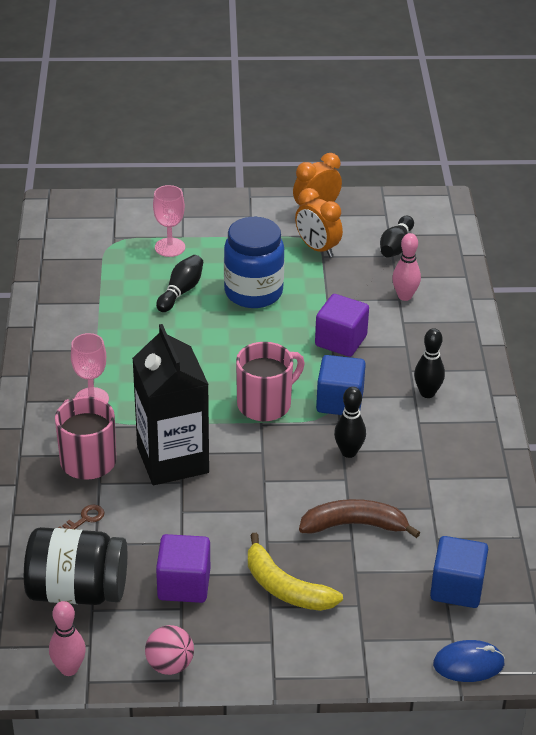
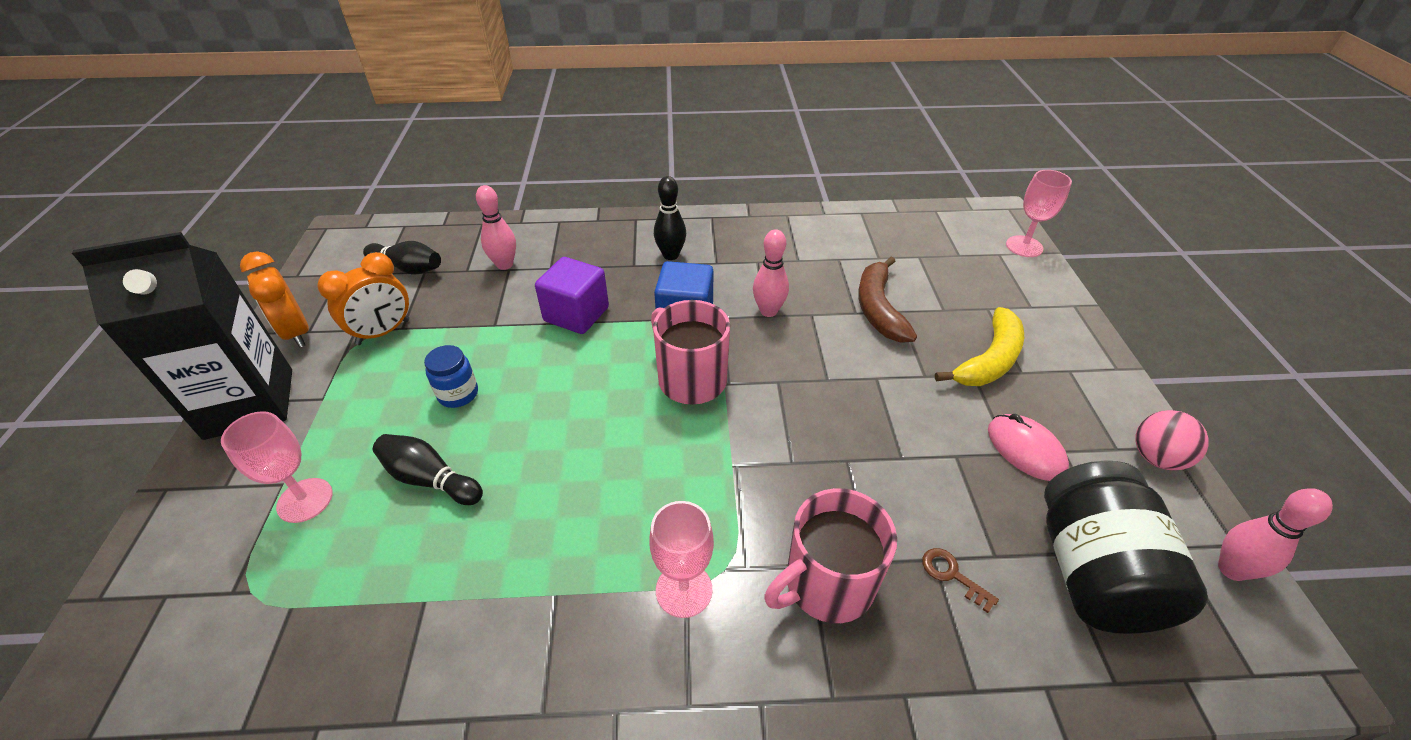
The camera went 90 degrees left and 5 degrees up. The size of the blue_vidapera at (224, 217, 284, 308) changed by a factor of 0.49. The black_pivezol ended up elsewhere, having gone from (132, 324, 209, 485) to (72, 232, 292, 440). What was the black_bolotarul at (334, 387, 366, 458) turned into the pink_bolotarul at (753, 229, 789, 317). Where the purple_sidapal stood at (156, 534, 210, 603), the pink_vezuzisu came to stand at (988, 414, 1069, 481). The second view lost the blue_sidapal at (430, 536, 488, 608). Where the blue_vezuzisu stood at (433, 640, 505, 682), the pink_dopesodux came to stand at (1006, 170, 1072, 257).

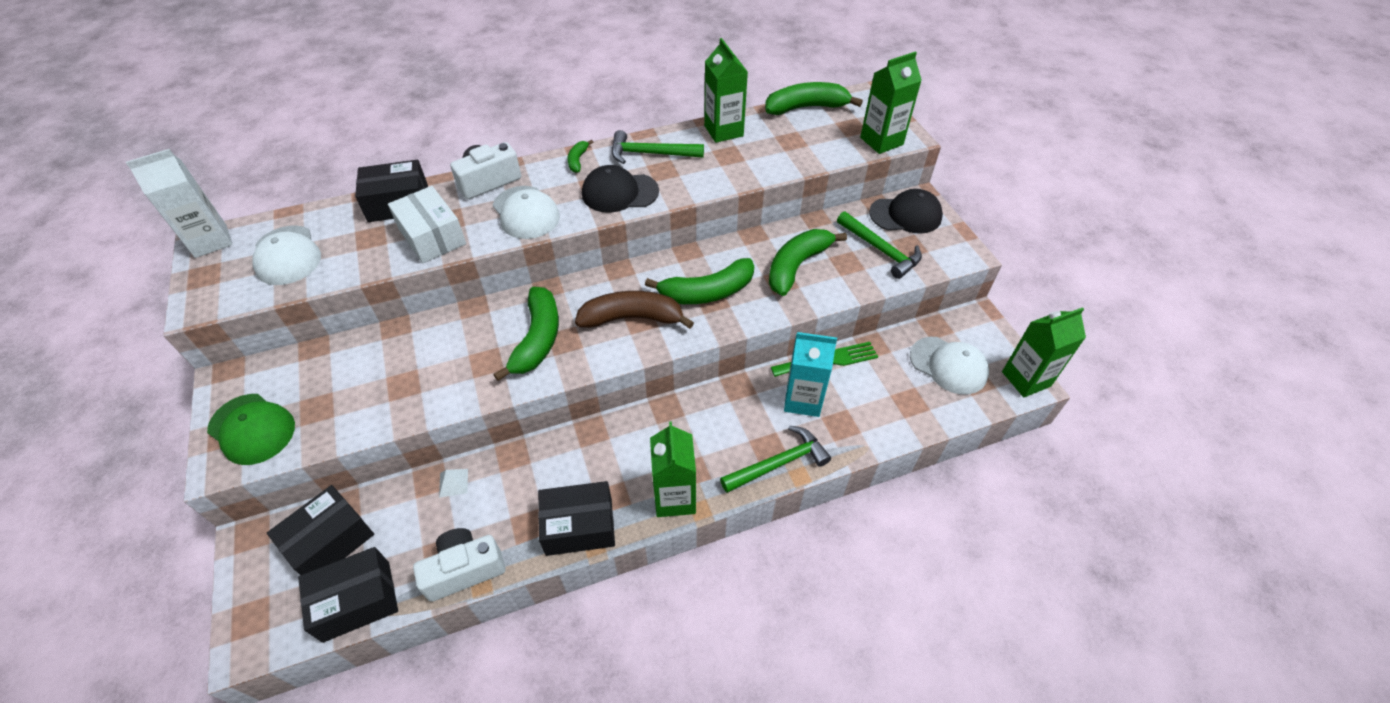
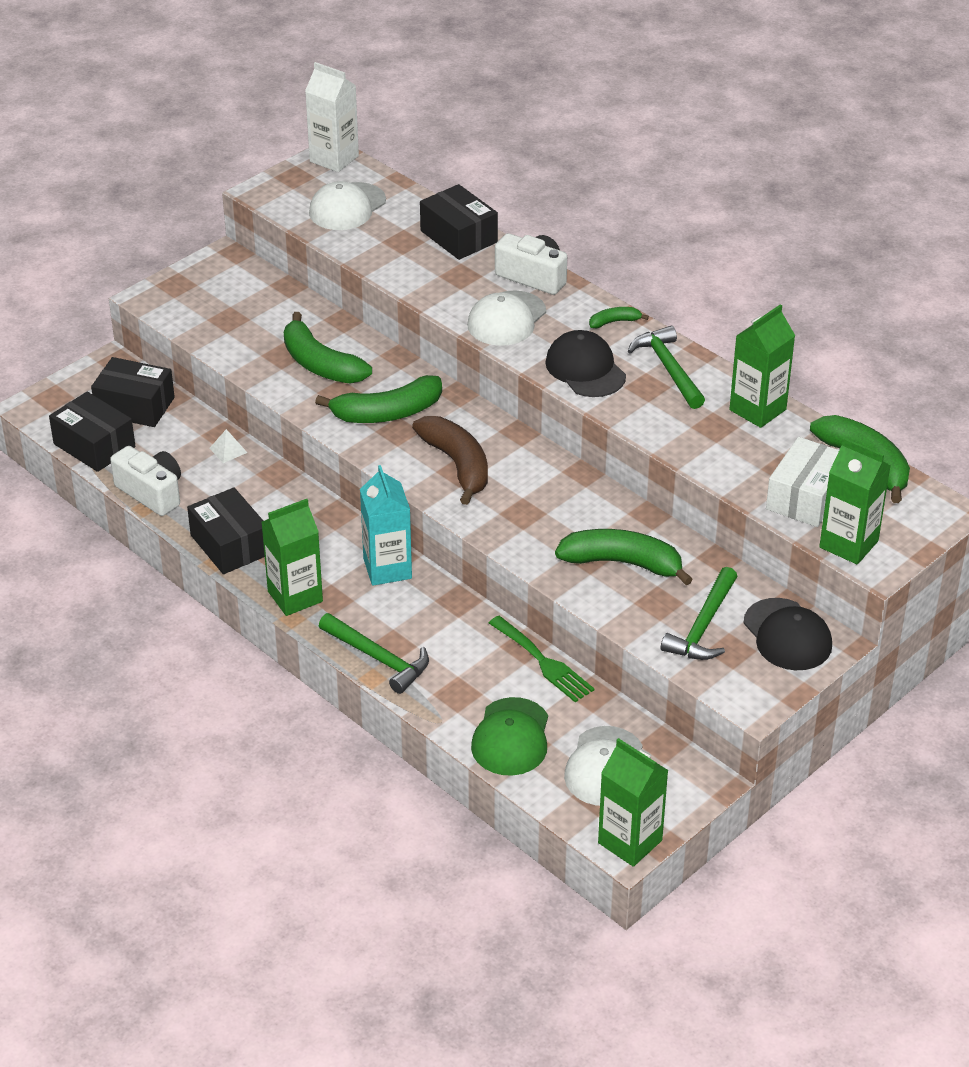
The camera went 65 degrees right and 10 degrees down. The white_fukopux ended up elsewhere, having gone from (388, 186, 466, 263) to (766, 437, 839, 527). The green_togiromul ended up elsewhere, having gone from (645, 258, 754, 304) to (284, 312, 372, 383). The turquoise_pivezol ended up elsewhere, having gone from (784, 332, 837, 417) to (360, 465, 412, 586). The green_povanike ended up elsewhere, having gone from (207, 394, 295, 465) to (471, 697, 548, 776).

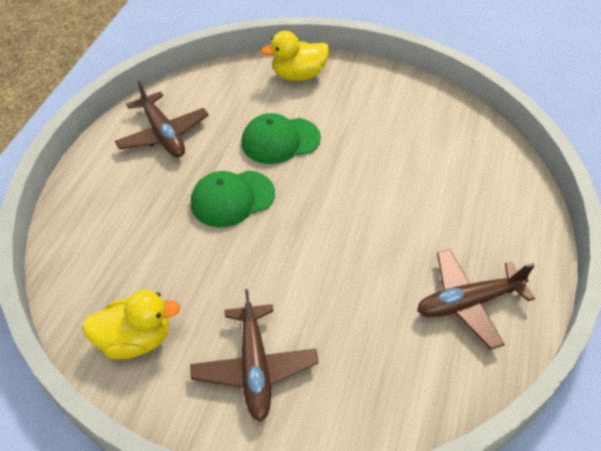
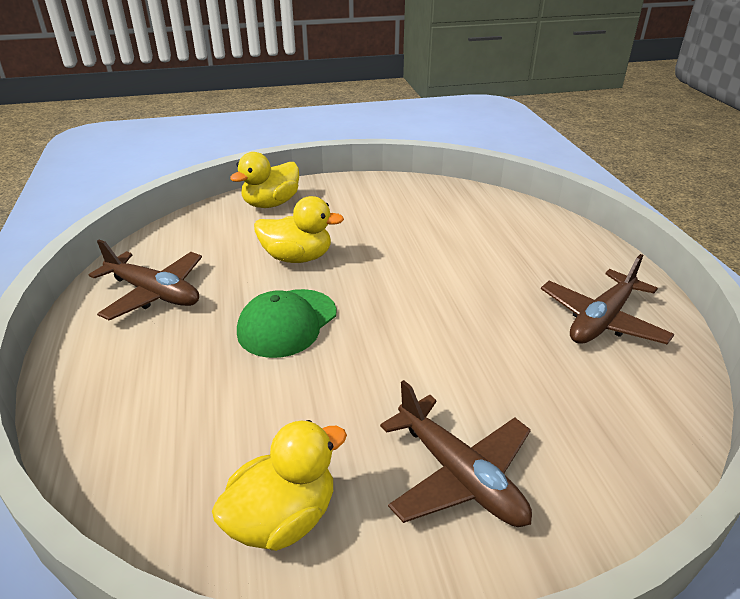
The camera went 30 degrees left and 15 degrees down. Where the green_povanike stood at (241, 113, 321, 164), the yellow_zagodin came to stand at (254, 196, 344, 263).

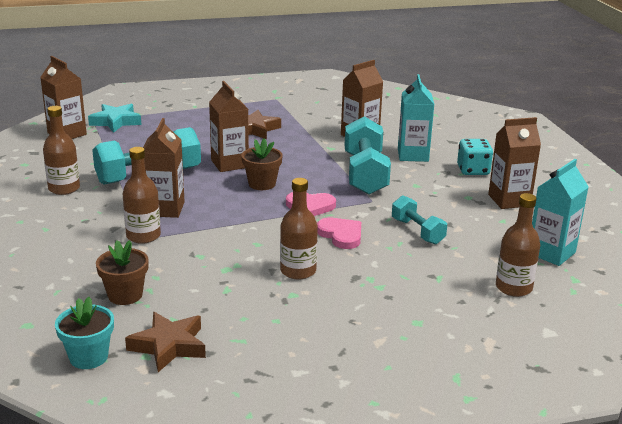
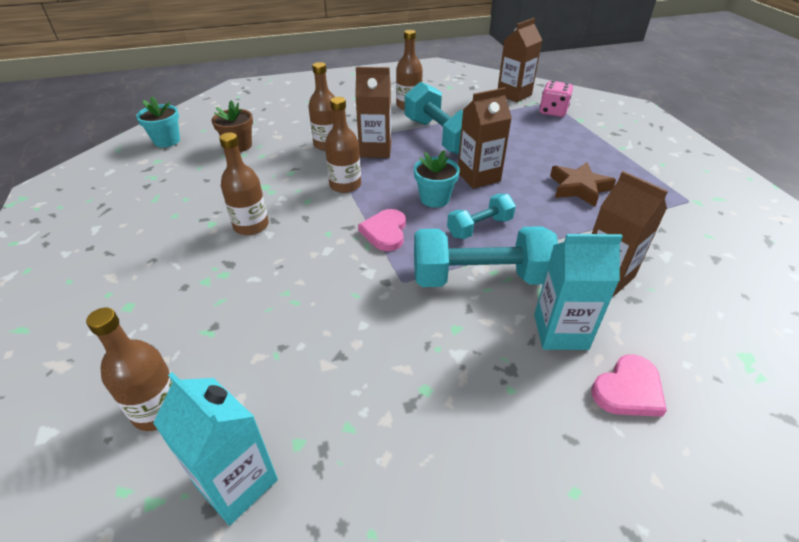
The camera went 90 degrees right and 15 degrees up. Where the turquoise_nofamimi stood at (88, 104, 141, 133), the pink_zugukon came to stand at (539, 81, 573, 117). The second view lost the brown_pivezol at (488, 117, 541, 209). What was the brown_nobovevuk at (241, 138, 283, 190) turned into the turquoise_nobovevuk at (414, 150, 460, 208). The second view lost the turquoise_zugukon at (457, 139, 493, 175). The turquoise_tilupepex ended up elsewhere, having gone from (392, 195, 447, 245) to (447, 194, 516, 239). The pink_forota ended up elsewhere, having gone from (317, 218, 361, 249) to (591, 354, 667, 417). The second view lost the brown_nofamimi at (125, 312, 206, 372). The second view gained the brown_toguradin at (325, 97, 361, 193).

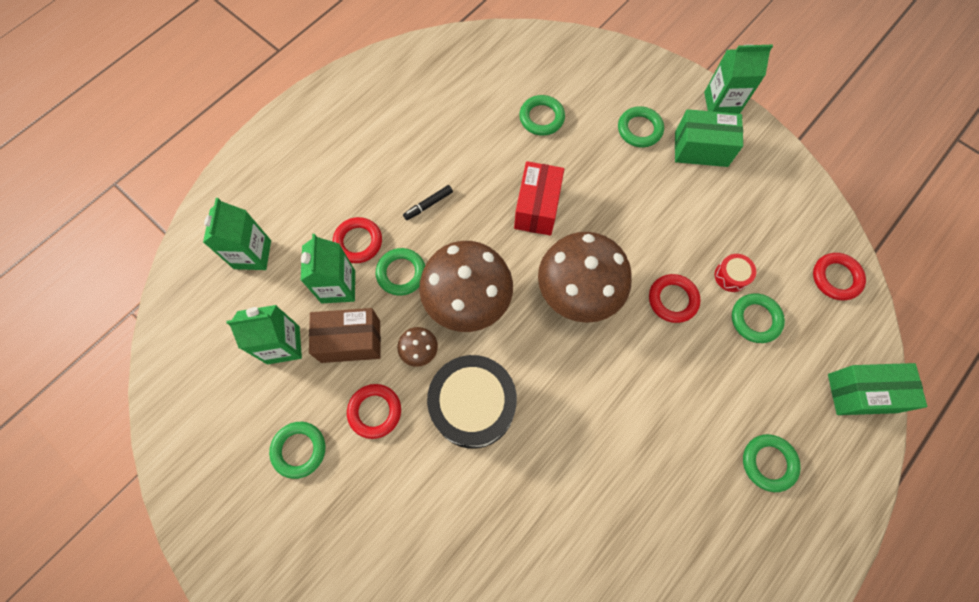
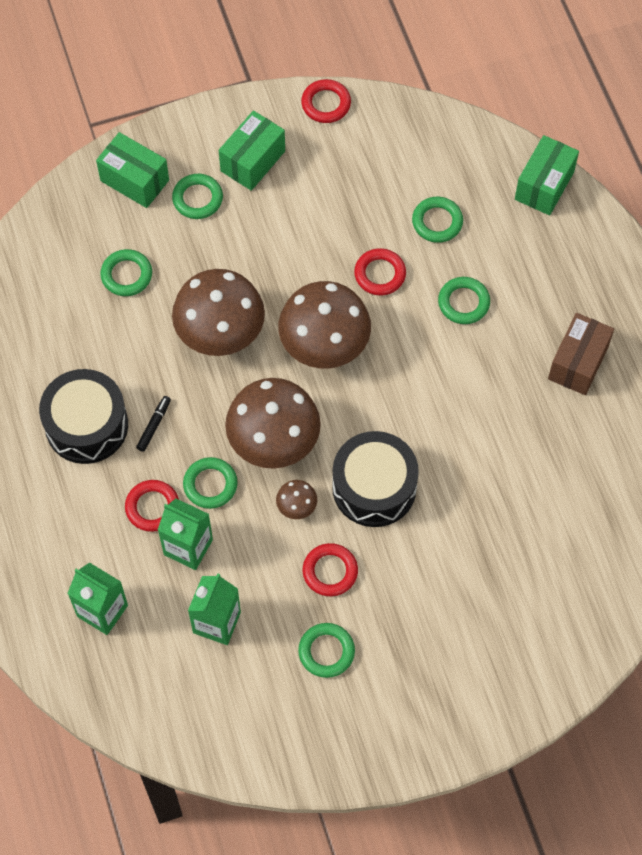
The camera went 60 degrees left and 5 degrees down. The second view lost the green_pivezol at (704, 44, 773, 114). Where the red_fukopux stood at (514, 161, 564, 236), the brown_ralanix came to stand at (172, 269, 265, 356). The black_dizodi at (403, 185, 453, 220) ended up facing another way, 150 degrees counterclockwise from before. The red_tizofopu ended up elsewhere, having gone from (813, 253, 866, 300) to (301, 79, 351, 123). The second view lost the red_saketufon at (715, 254, 756, 292). The brown_fukopux ended up elsewhere, having gone from (309, 308, 381, 363) to (548, 313, 614, 395). The green_tizofopu ended up elsewhere, having gone from (743, 434, 801, 492) to (438, 277, 490, 324). The second view gained the green_fukopux at (96, 132, 169, 208). The second view gained the black_saketufon at (39, 369, 128, 464).

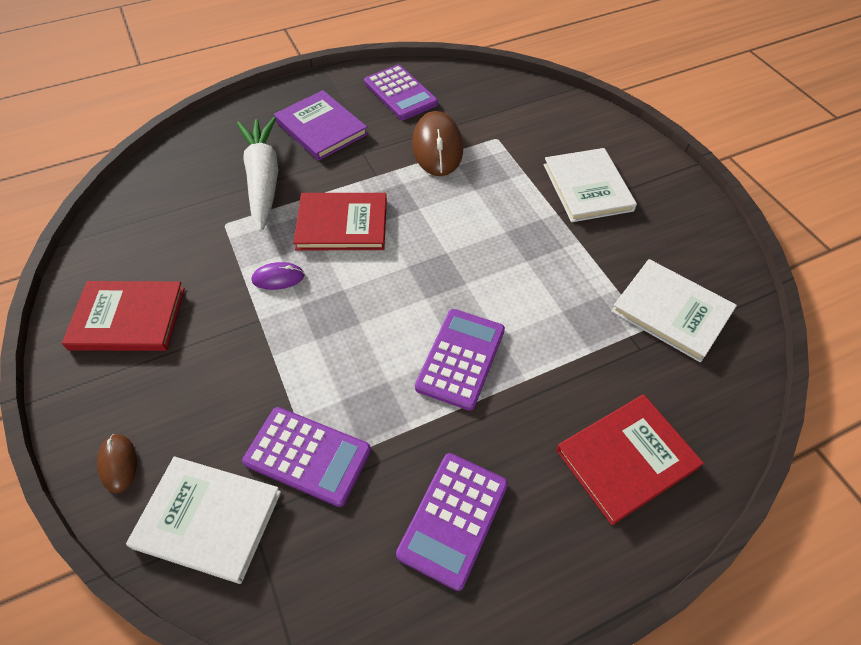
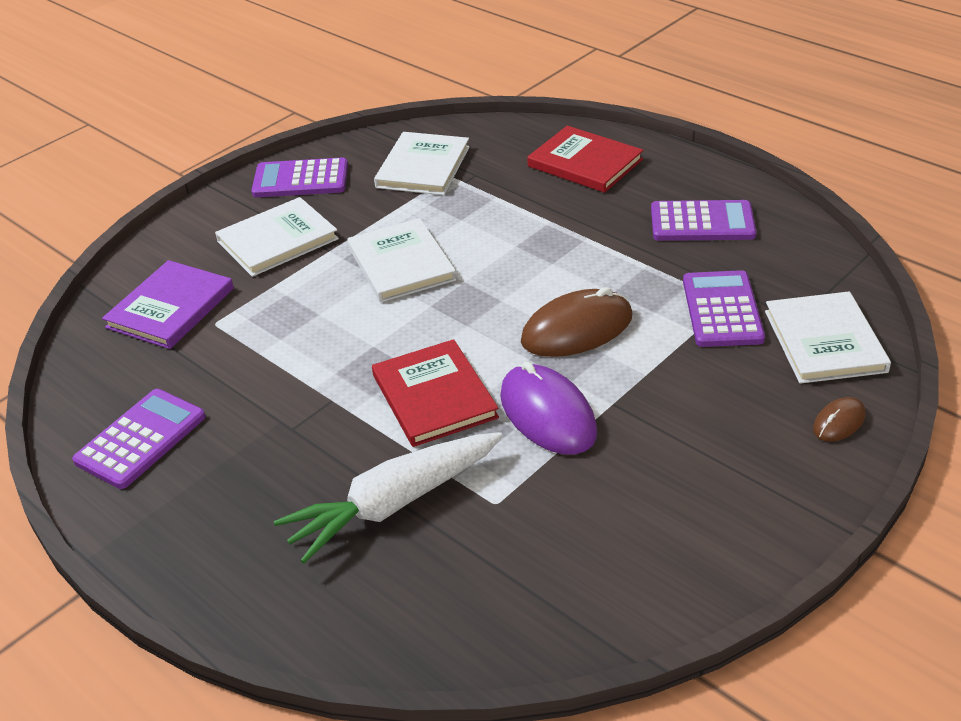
The camera went 110 degrees left and 15 degrees down. The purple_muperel ended up elsewhere, having gone from (274, 90, 368, 161) to (102, 260, 234, 349). The brown_vezuzisu ended up elsewhere, having gone from (412, 111, 463, 176) to (521, 287, 632, 357). The size of the purple_vezuzisu at (252, 262, 305, 290) changed by a factor of 1.97. The second view lost the red_muperel at (62, 281, 185, 351). The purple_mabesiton ended up elsewhere, having gone from (415, 309, 505, 411) to (251, 158, 348, 197). The second view gained the white_muperel at (347, 218, 456, 302).

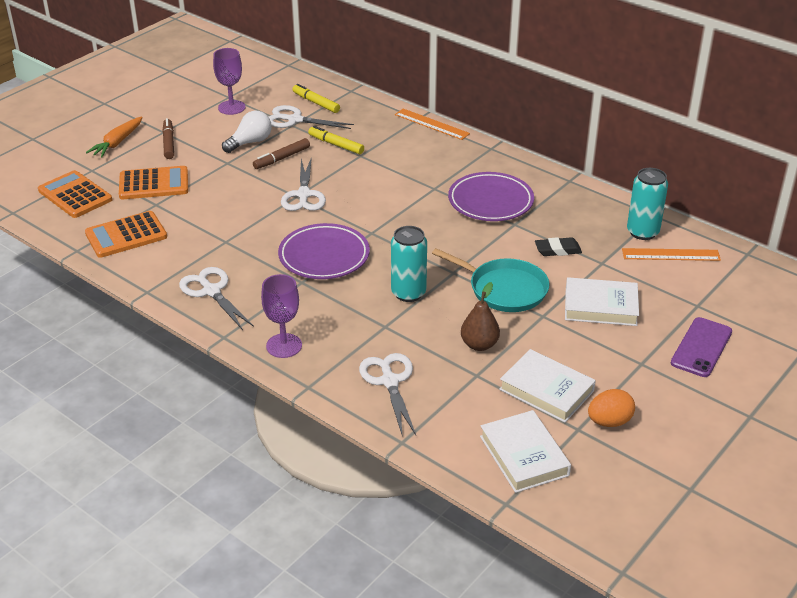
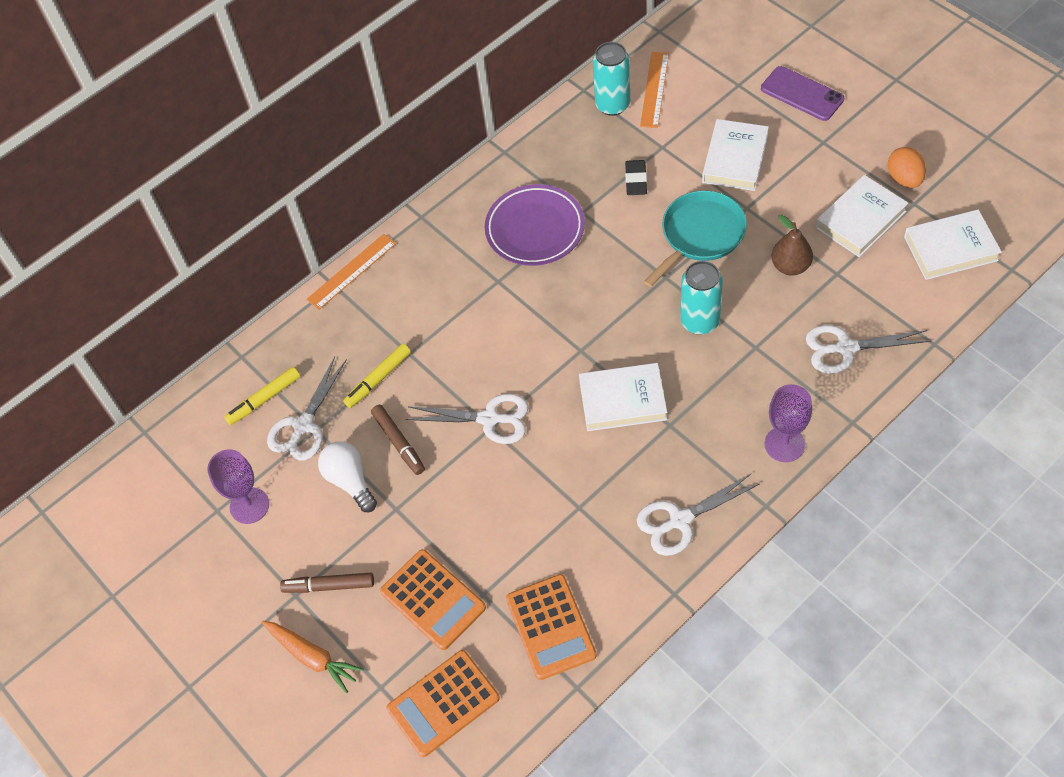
The camera went 75 degrees left and 20 degrees up. The orange_mabesiton at (119, 166, 188, 199) ended up facing another way, 135 degrees clockwise from before. Where the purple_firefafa stood at (278, 223, 370, 279), the white_muperel came to stand at (579, 363, 667, 431).

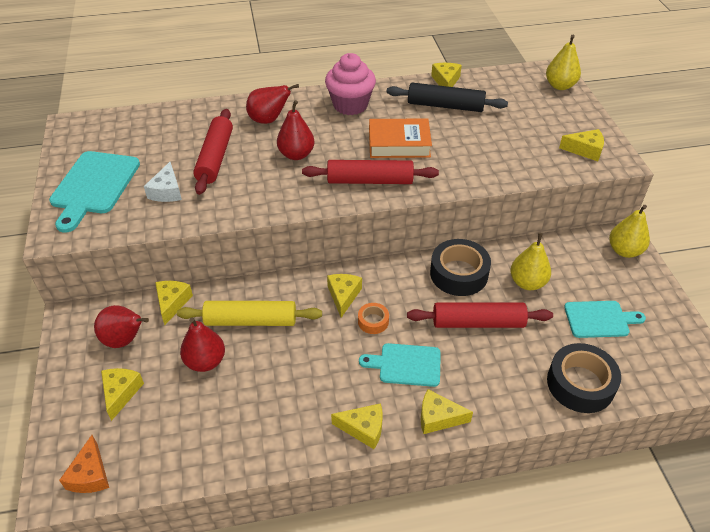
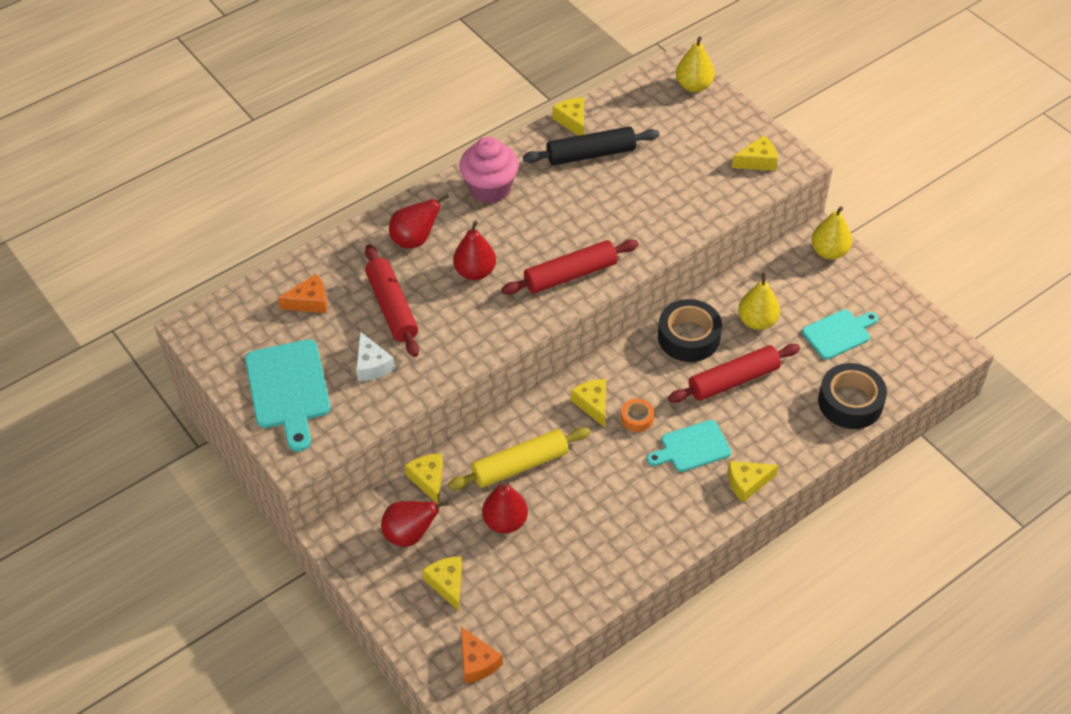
The camera went 25 degrees left and 5 degrees up. The second view lost the orange_muperel at (369, 118, 432, 158). The second view lost the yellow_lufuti at (331, 403, 382, 449). The second view gained the orange_lufuti at (278, 274, 327, 313).

